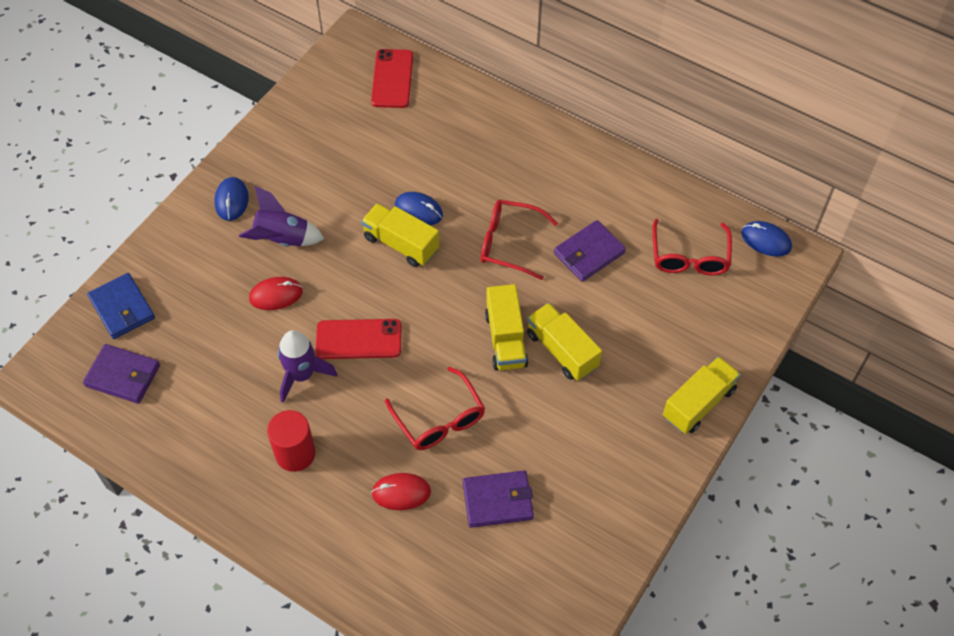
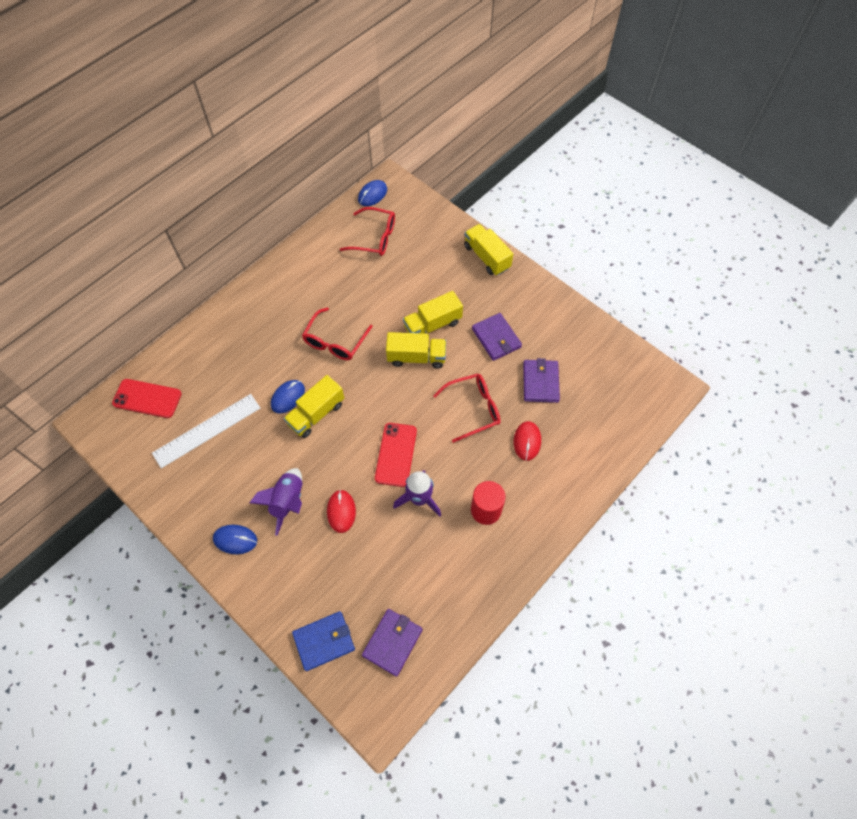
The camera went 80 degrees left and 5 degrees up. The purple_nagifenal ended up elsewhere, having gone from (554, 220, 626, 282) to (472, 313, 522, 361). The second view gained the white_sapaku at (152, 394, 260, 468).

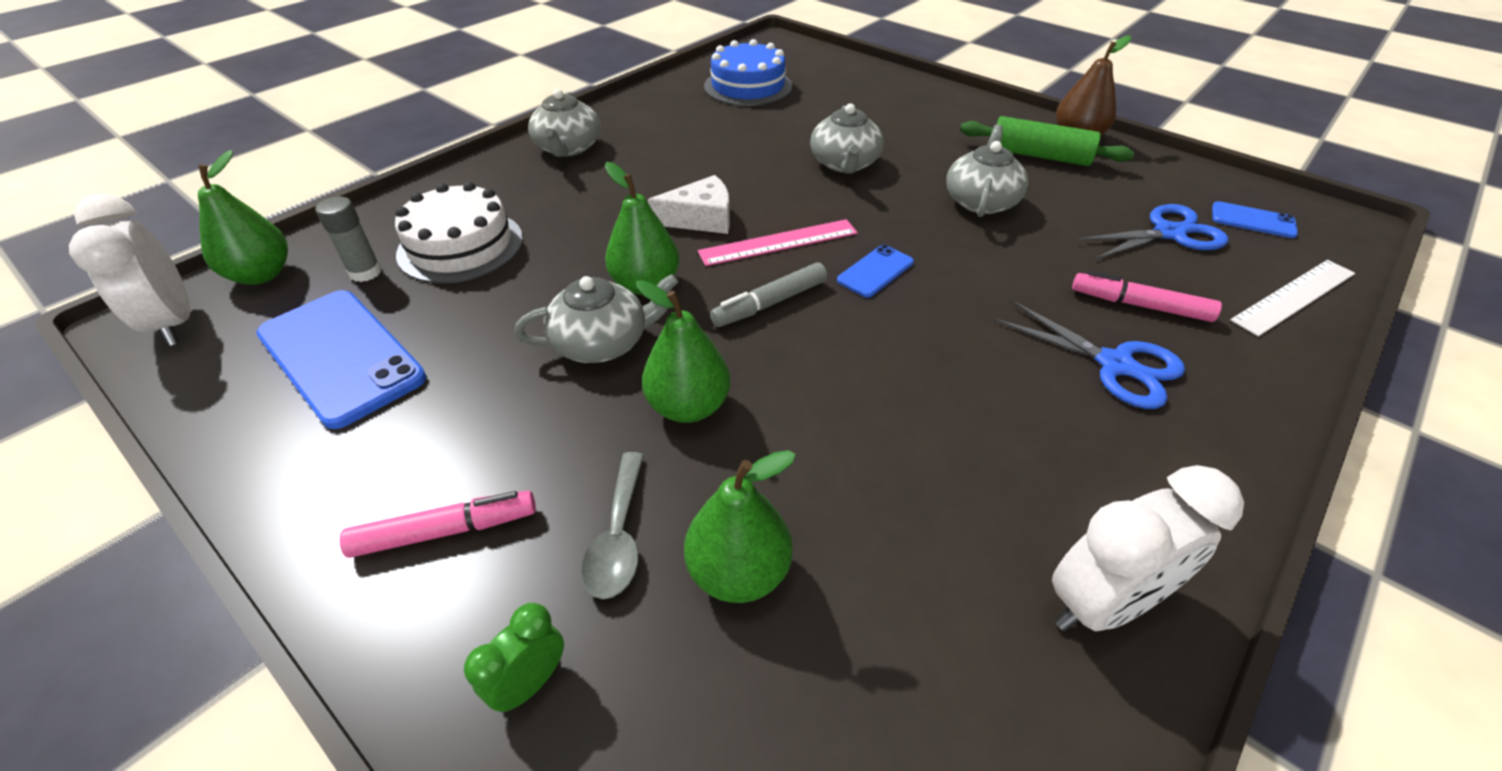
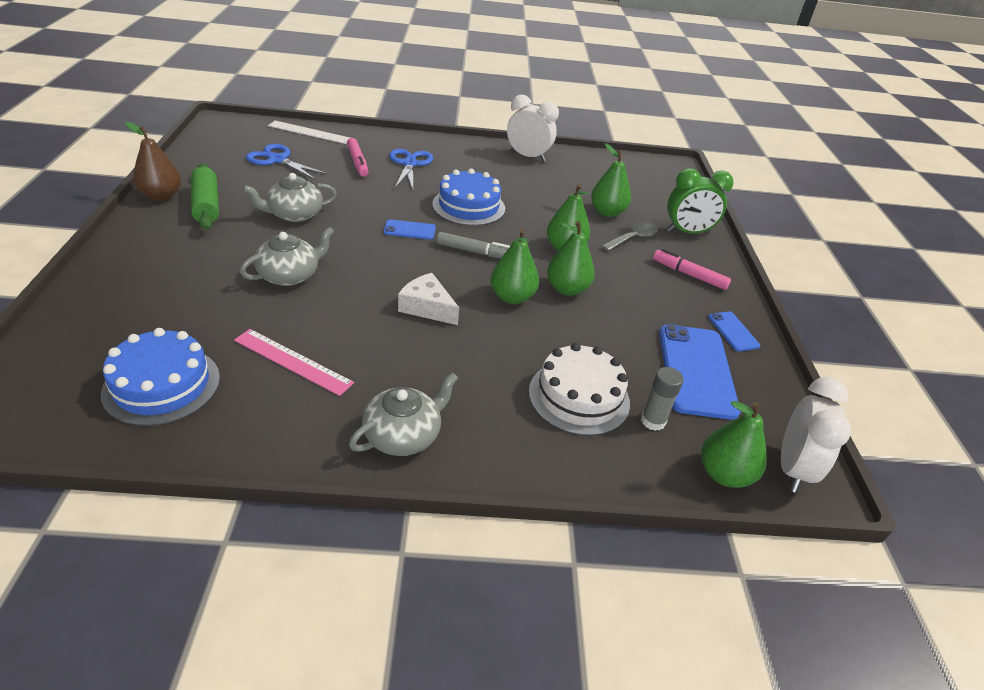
The camera went 135 degrees left and 5 degrees down. The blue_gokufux ended up elsewhere, having gone from (1212, 201, 1298, 238) to (708, 312, 760, 351). The pink_sapaku ended up elsewhere, having gone from (698, 219, 858, 266) to (234, 329, 354, 396). Where the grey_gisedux stood at (515, 274, 678, 363), the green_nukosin came to stand at (547, 221, 595, 296). The size of the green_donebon at (464, 603, 564, 712) changed by a factor of 1.82. The second view gained the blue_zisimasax at (432, 169, 505, 226).

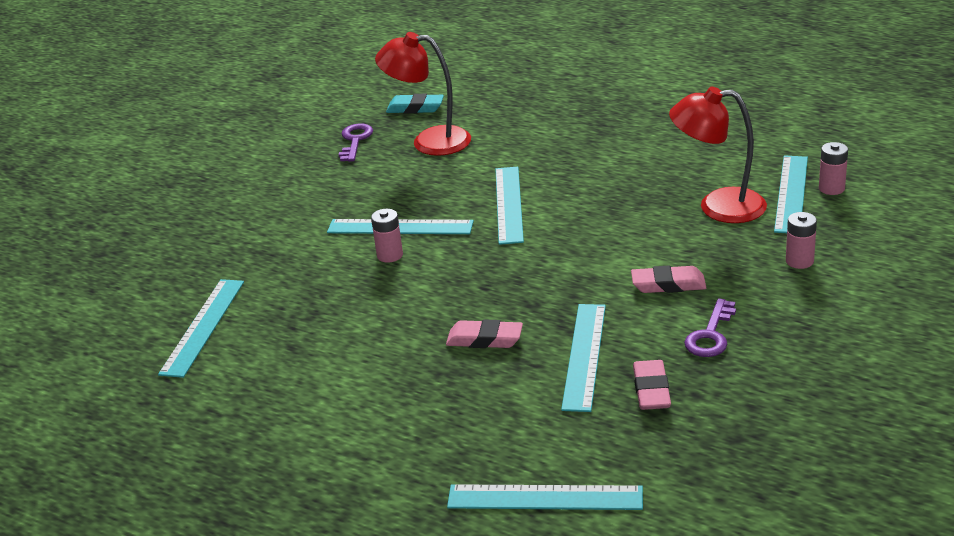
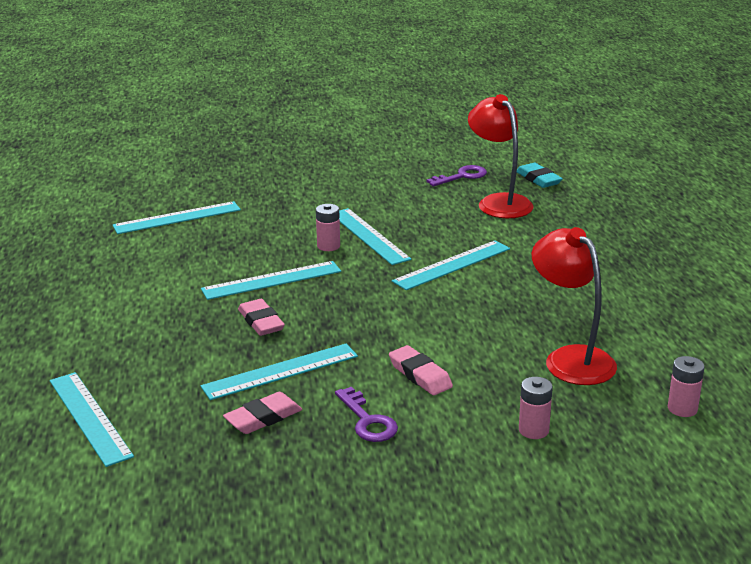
The camera went 50 degrees right and 5 degrees down. The turquoise_sapaku ended up elsewhere, having gone from (774, 155, 808, 233) to (201, 261, 341, 300). The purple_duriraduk at (684, 298, 736, 357) ended up facing another way, 105 degrees counterclockwise from before.

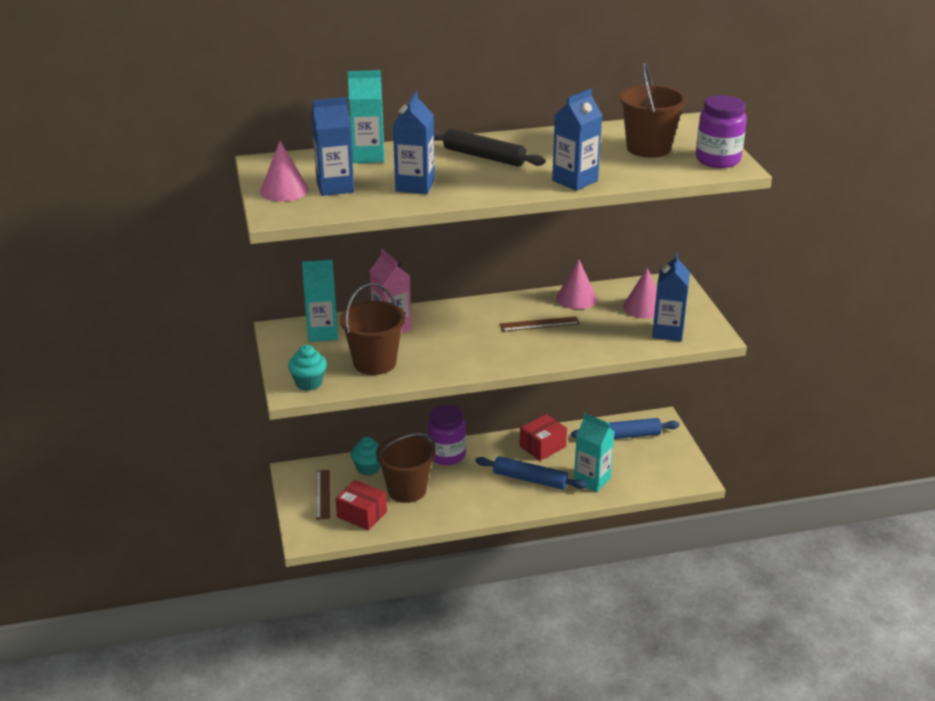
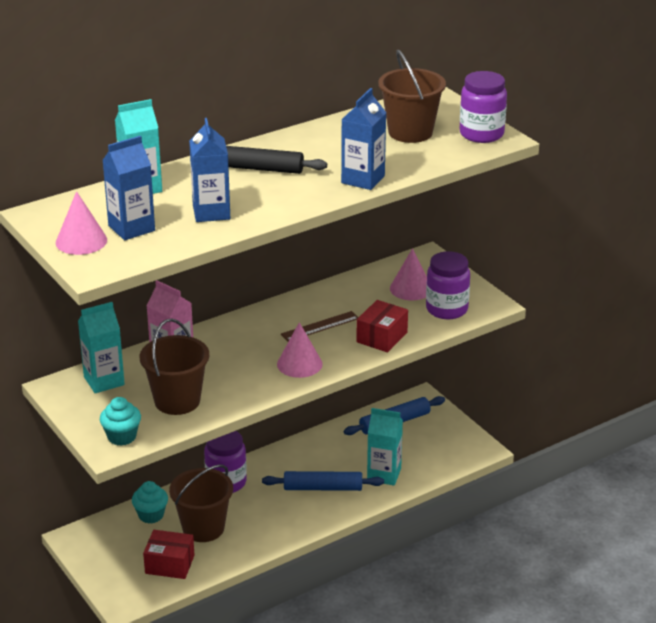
The camera went 20 degrees left and 0 degrees up. Where the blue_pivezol stood at (652, 253, 690, 341), the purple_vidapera came to stand at (426, 251, 470, 319). The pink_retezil ended up elsewhere, having gone from (556, 259, 597, 309) to (277, 322, 323, 378). The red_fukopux ended up elsewhere, having gone from (519, 414, 567, 461) to (356, 300, 408, 352). The second view lost the brown_sapaku at (316, 470, 330, 520).

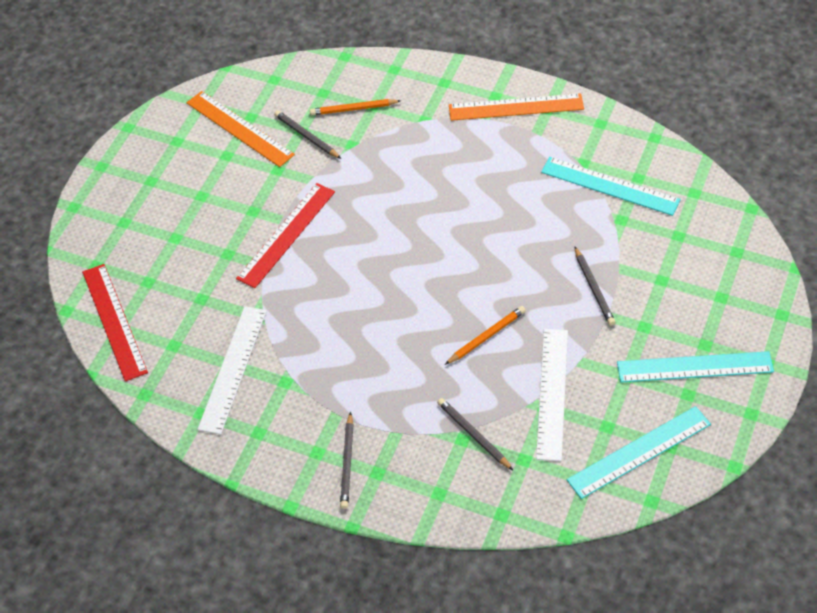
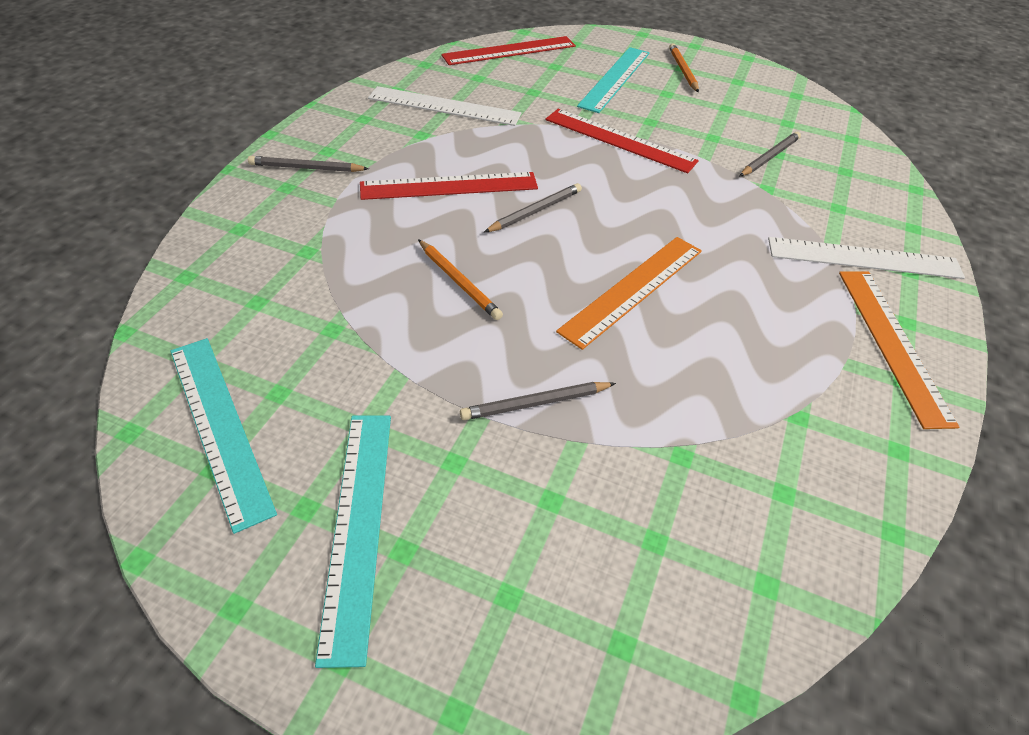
The camera went 85 degrees right and 5 degrees down. The orange_sapaku ended up elsewhere, having gone from (187, 91, 295, 167) to (556, 237, 702, 350). The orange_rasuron ended up elsewhere, having gone from (310, 99, 401, 115) to (669, 43, 699, 93). The turquoise_sapaku ended up elsewhere, having gone from (541, 157, 680, 216) to (577, 47, 650, 113). The white_sapaku ended up elsewhere, having gone from (536, 329, 568, 461) to (768, 237, 965, 279). The grey_rasuron ended up elsewhere, having gone from (437, 398, 513, 470) to (484, 183, 582, 232). The second view gained the red_sapaku at (360, 172, 538, 200).

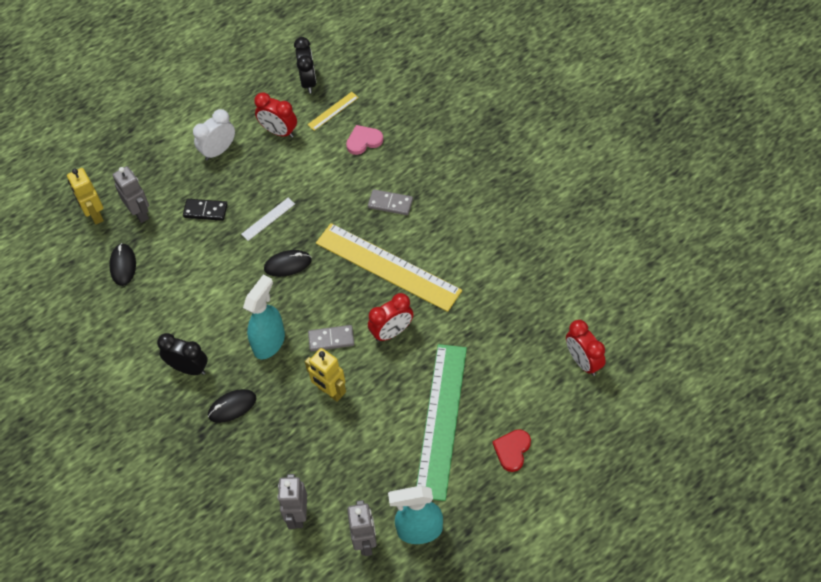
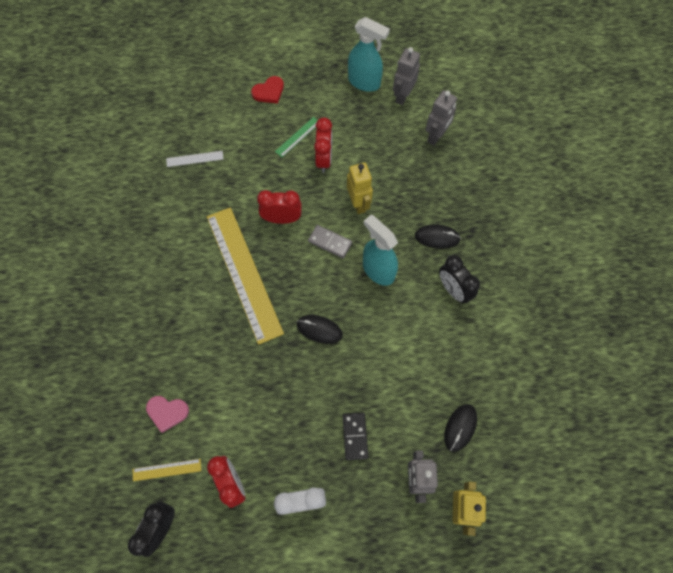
The camera went 150 degrees left and 10 degrees up. The second view lost the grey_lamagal at (368, 189, 413, 215). The white_sapaku ended up elsewhere, having gone from (241, 198, 295, 241) to (166, 151, 223, 167). The black_lamagal at (183, 199, 228, 221) ended up facing another way, 45 degrees clockwise from before. The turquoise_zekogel at (243, 275, 285, 359) ended up facing another way, 75 degrees clockwise from before. The red_donebon ended up elsewhere, having gone from (566, 320, 605, 376) to (314, 118, 332, 173). The size of the green_sapaku at (416, 344, 467, 501) changed by a factor of 0.41.

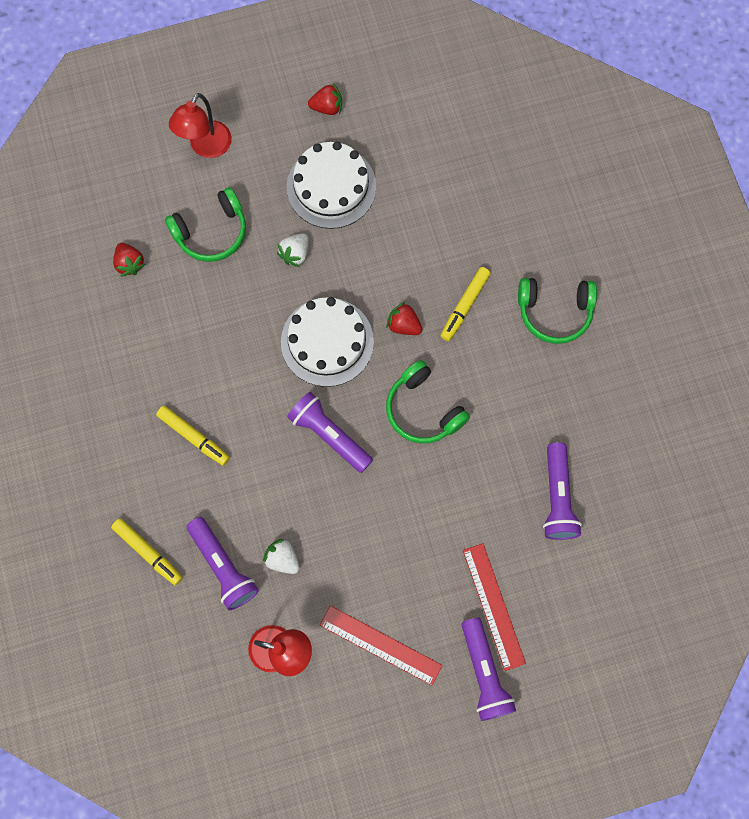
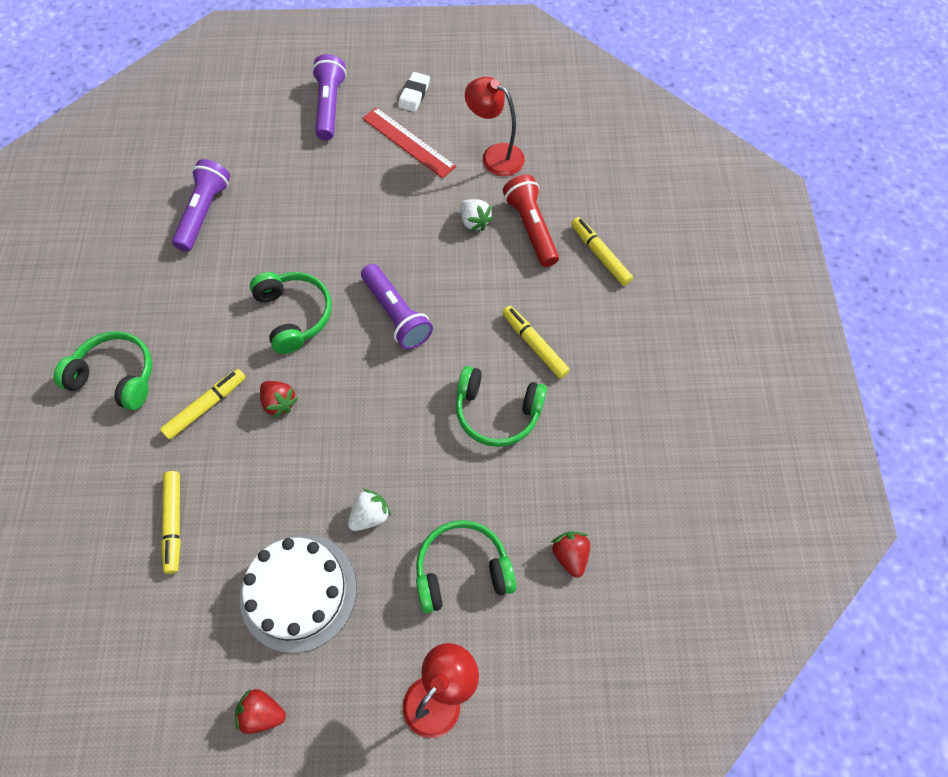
The camera went 165 degrees left and 10 degrees down. The second view lost the white_zisimasax at (281, 297, 374, 387). What was the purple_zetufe at (187, 517, 259, 610) turned into the red_zetufe at (503, 175, 559, 267). The second view lost the red_sapaku at (463, 543, 526, 671). The second view gained the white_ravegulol at (398, 72, 430, 112). The second view gained the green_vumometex at (456, 366, 547, 447). The second view gained the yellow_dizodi at (161, 471, 181, 574).

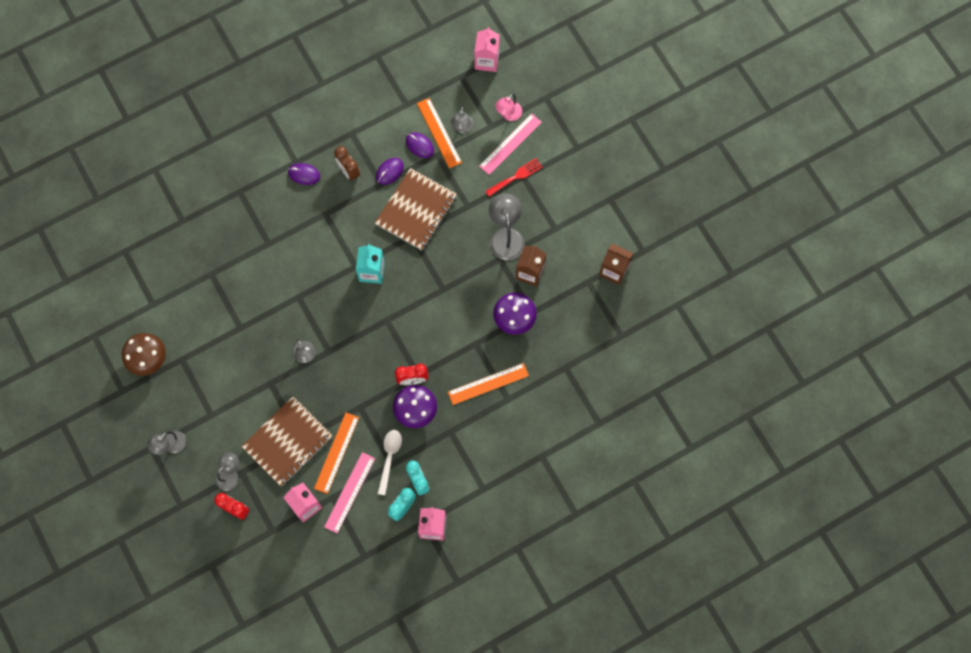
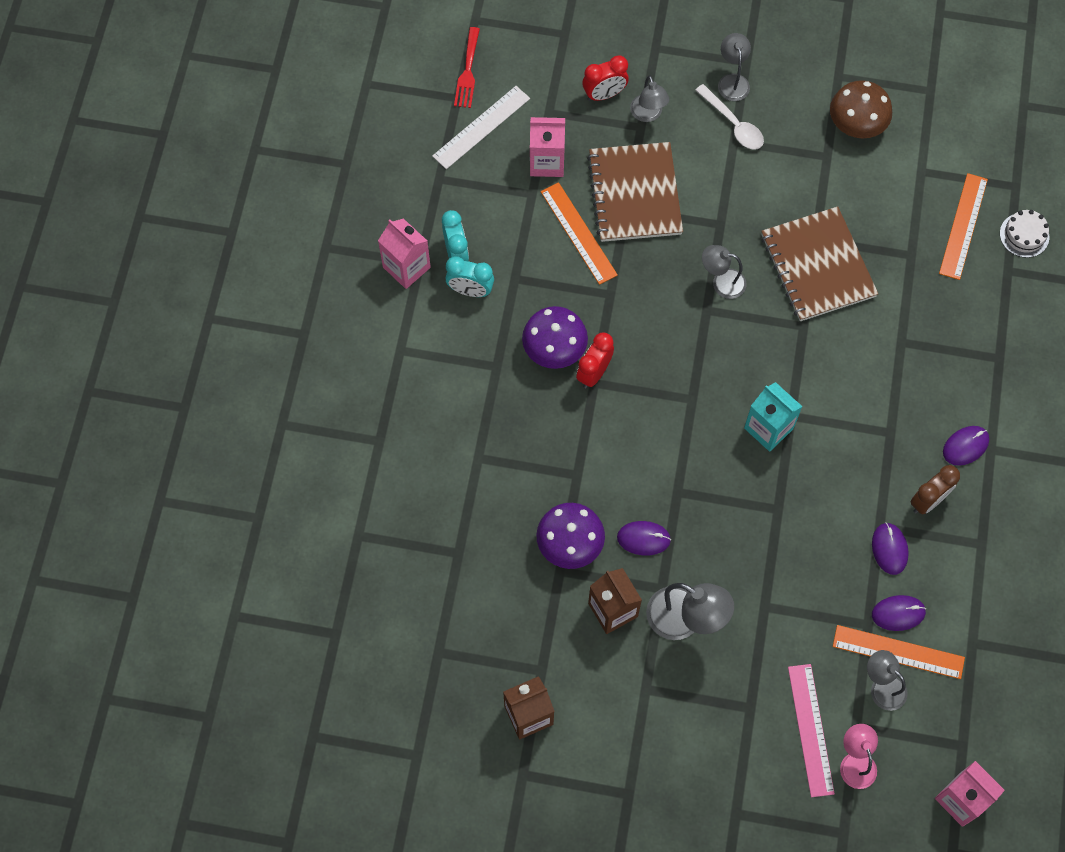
The camera went 130 degrees right and 5 degrees down. The brown_donebon at (334, 146, 360, 181) ended up facing another way, 135 degrees clockwise from before. The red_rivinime ended up elsewhere, having gone from (485, 158, 542, 197) to (454, 27, 480, 108). The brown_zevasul ended up elsewhere, having gone from (375, 168, 457, 250) to (761, 206, 878, 321). The orange_sapaku ended up elsewhere, having gone from (448, 363, 529, 405) to (939, 173, 988, 280). The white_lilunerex ended up elsewhere, having gone from (378, 430, 402, 495) to (695, 84, 764, 150). The second view lost the pink_sapaku at (324, 452, 375, 534). The second view gained the white_sapaku at (432, 86, 530, 169). The second view gained the white_zisimasax at (1000, 210, 1049, 258). The second view gained the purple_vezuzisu at (617, 521, 671, 555).

